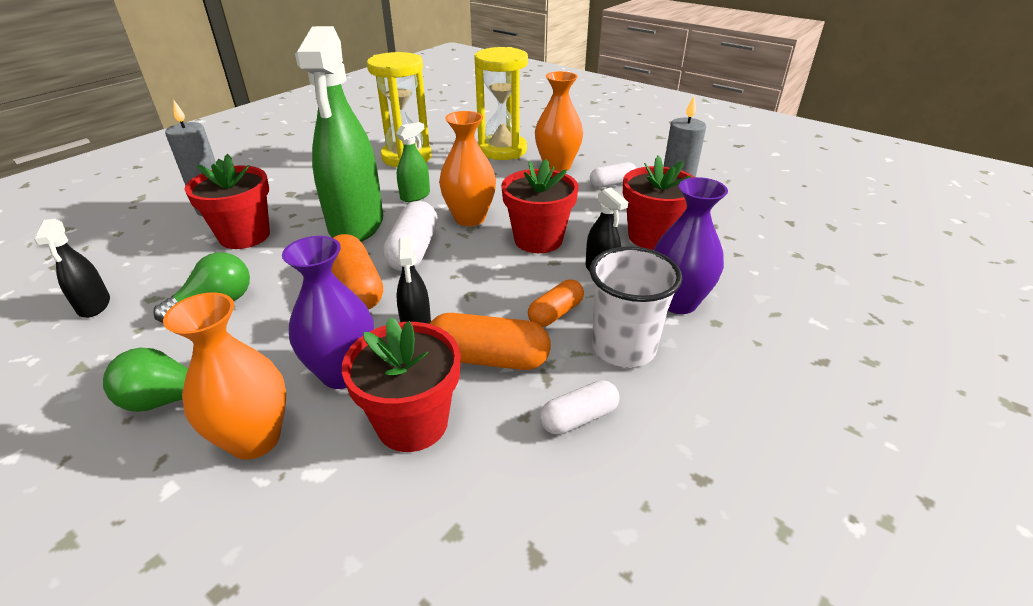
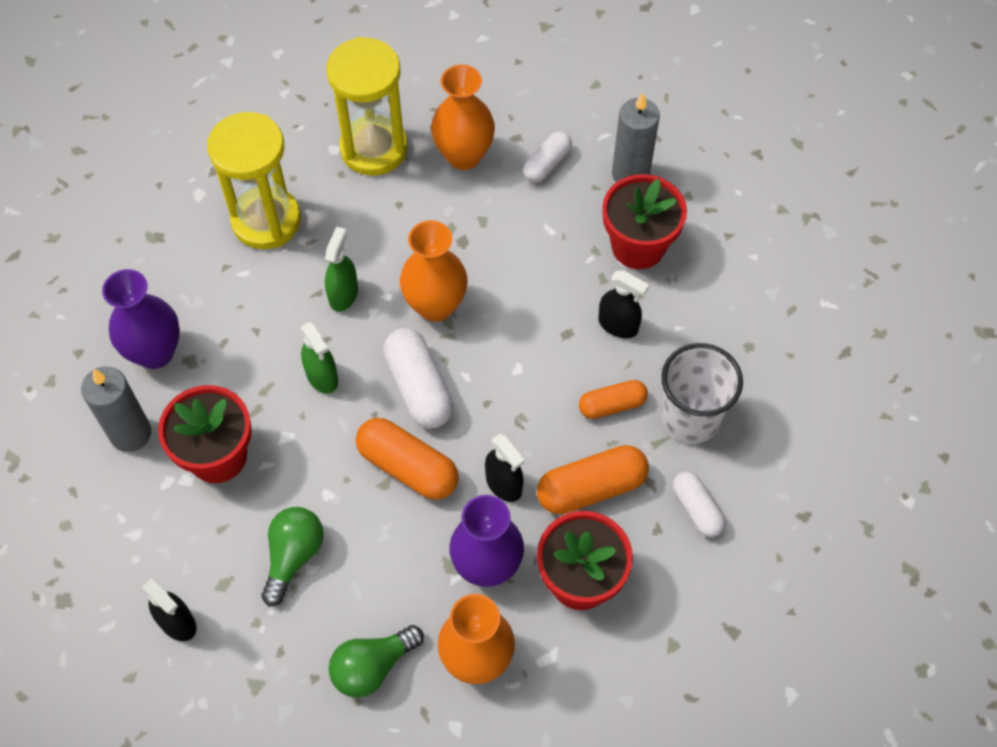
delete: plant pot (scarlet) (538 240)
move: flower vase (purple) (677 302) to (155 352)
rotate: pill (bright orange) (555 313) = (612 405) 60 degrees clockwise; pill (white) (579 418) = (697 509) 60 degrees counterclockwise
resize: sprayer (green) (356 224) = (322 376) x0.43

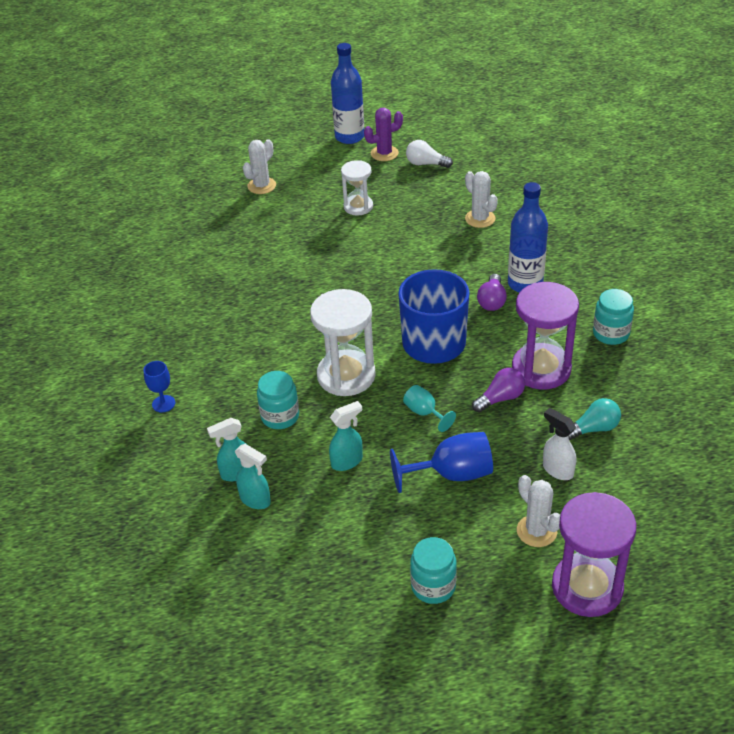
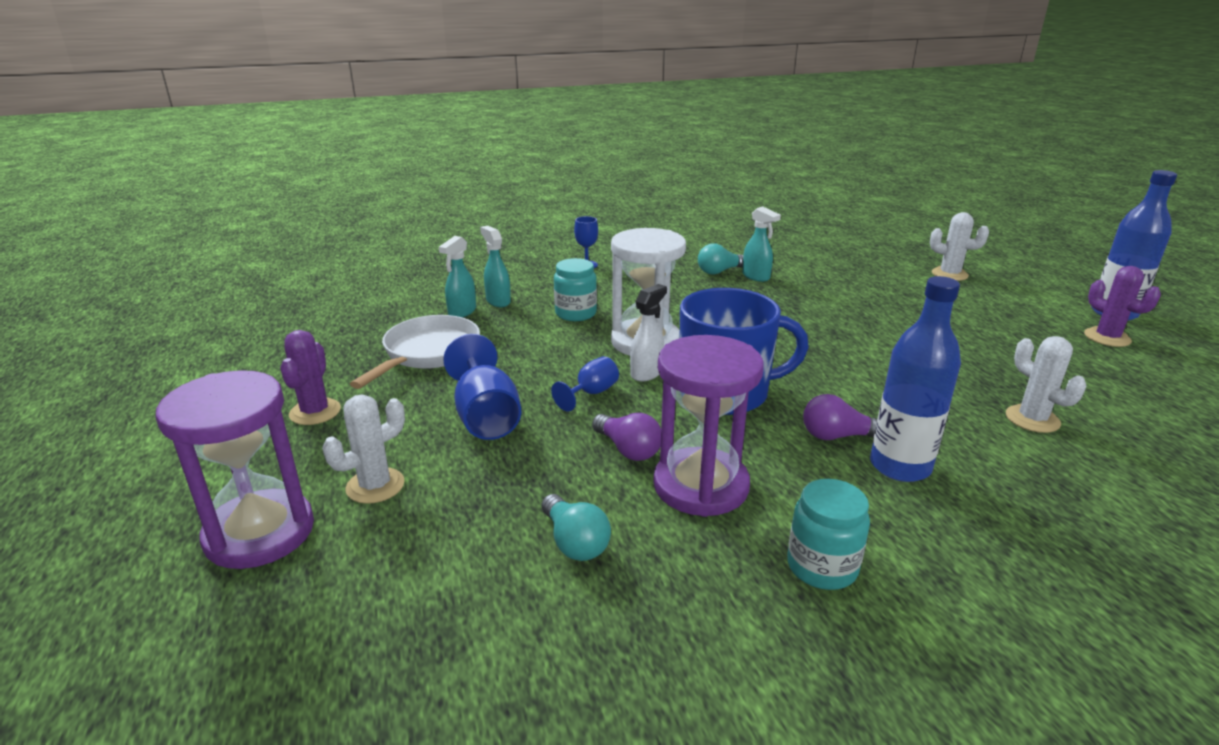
delete: hourglass (white) (358 206); bulb (white) (426 164)
insert: frying pan (white) (428 354); bulb (aqua) (719 271)
move: sprayer (white) (557 470) to (647 373); sprayer (aqua) (347 461) to (756 277)
replace: jar (aqua) (433 586) to prickly plant (purple) (315 412)
recolor: wine glass (aqua) (425 413) to wine glass (royal blue) (591 393)
rotate: prickly plant (white) (480 219) = (1032 419) 75 degrees counterclockwise

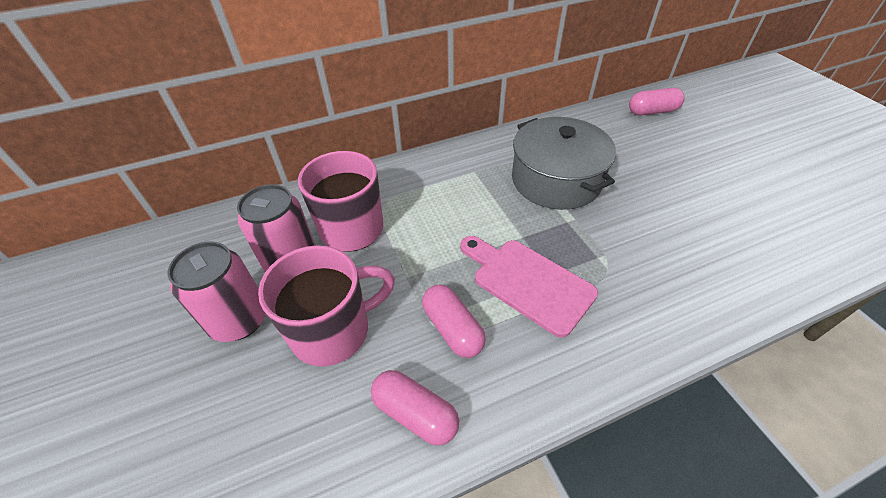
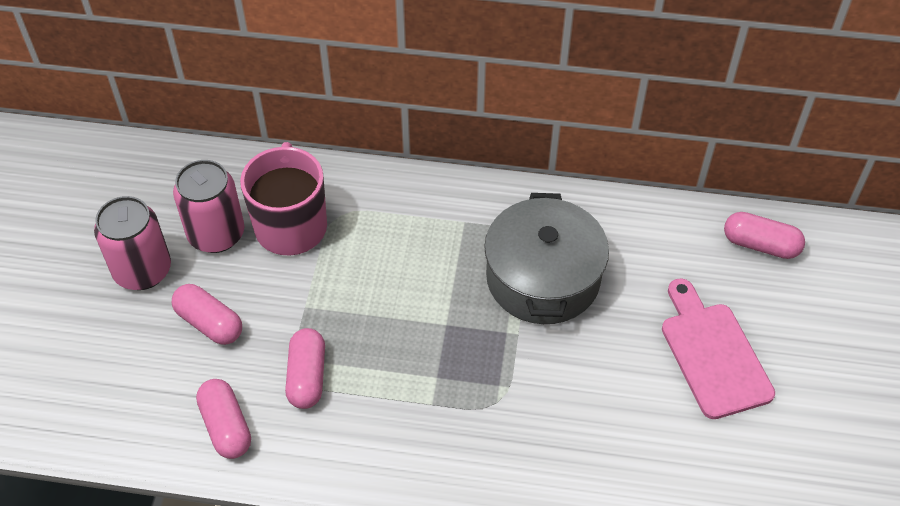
move: bread board (rose-pink) (528 282) to (713 354)
replace: coffee mug (rose-pink) (333 331) to pill (rose-pink) (209 323)

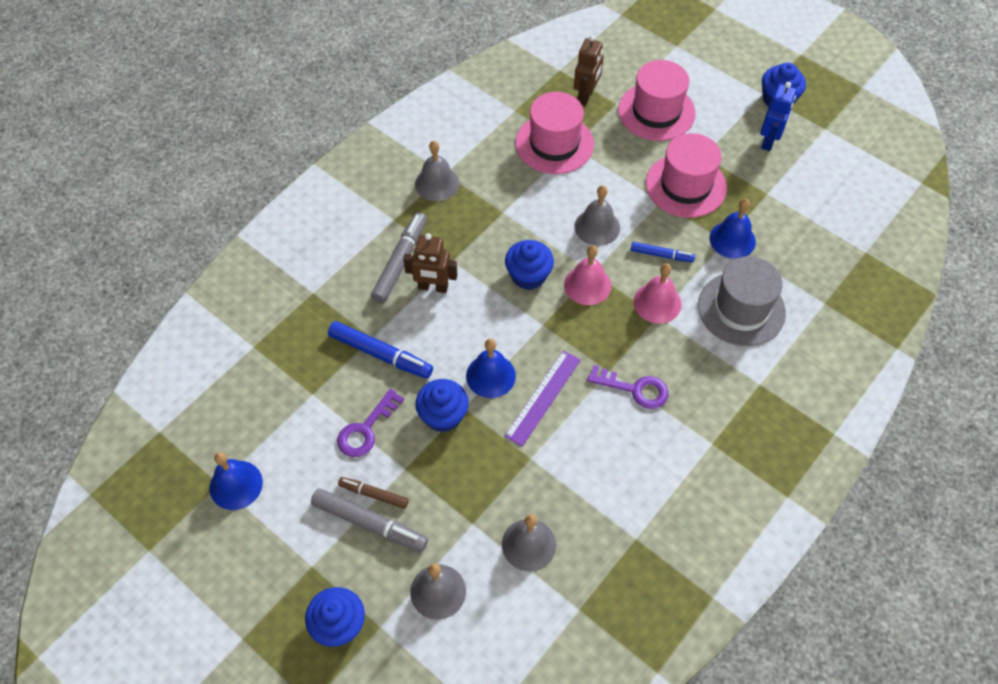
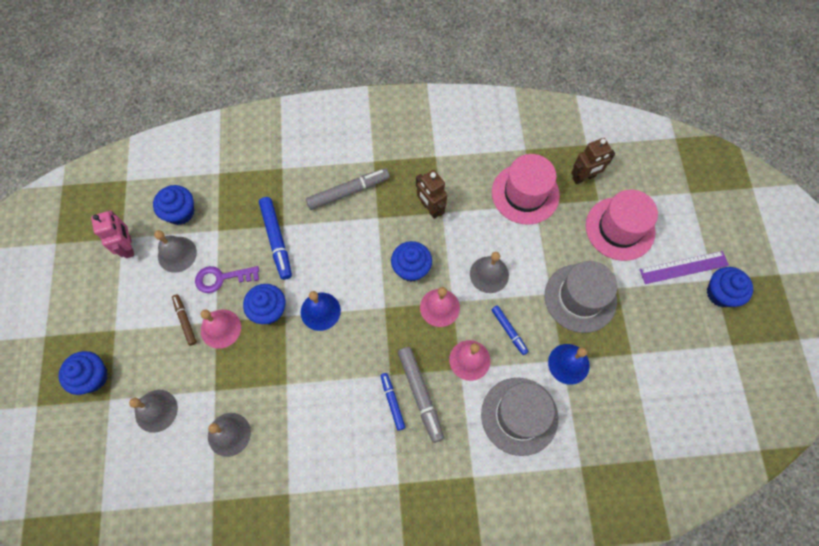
delete: robot figure (royal blue) (769 141)
insert: fairy cake (royal blue) (180 212); hand bell (rose-pink) (220 328)
move: hand bell (grey) (437 183) to (177 254); felt pen (grey) (370 524) to (420 394); robot figure (brown) (433 287) to (430 208); ruler (purple) (543 397) to (683 267)
replace: hand bell (royal blue) (236 485) to robot figure (rose-pink) (128 247); door key (purple) (635 389) to felt pen (royal blue) (392 402)
recolor: hat (rose-pink) (686 185) to hat (grey) (580 298)

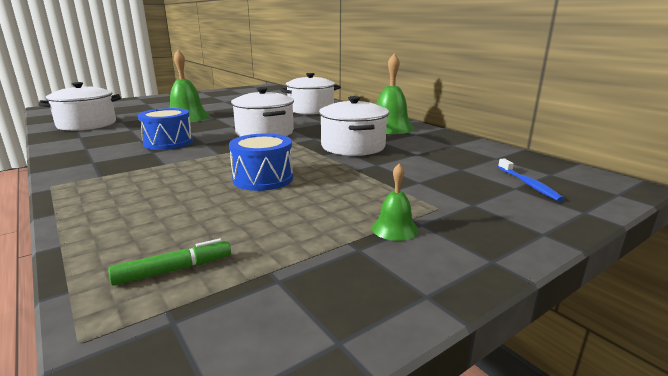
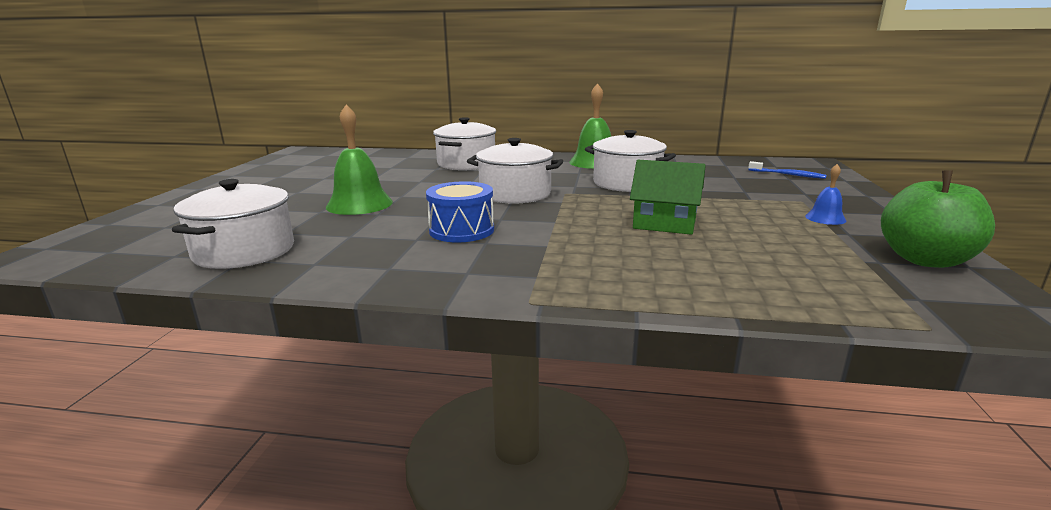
delete: felt pen (green) (174 270)
insert: apple (green) (925 260)
replace: snare drum (royal blue) (263 179) to house (green) (664 223)
recolor: hand bell (green) (394 229) to hand bell (royal blue) (825 218)

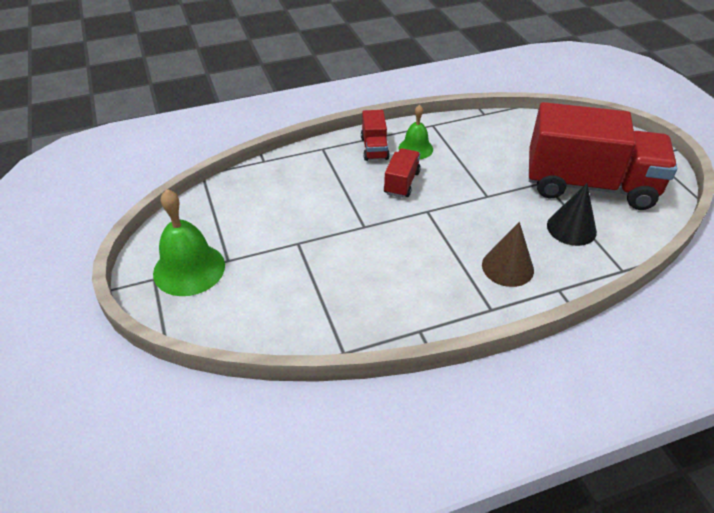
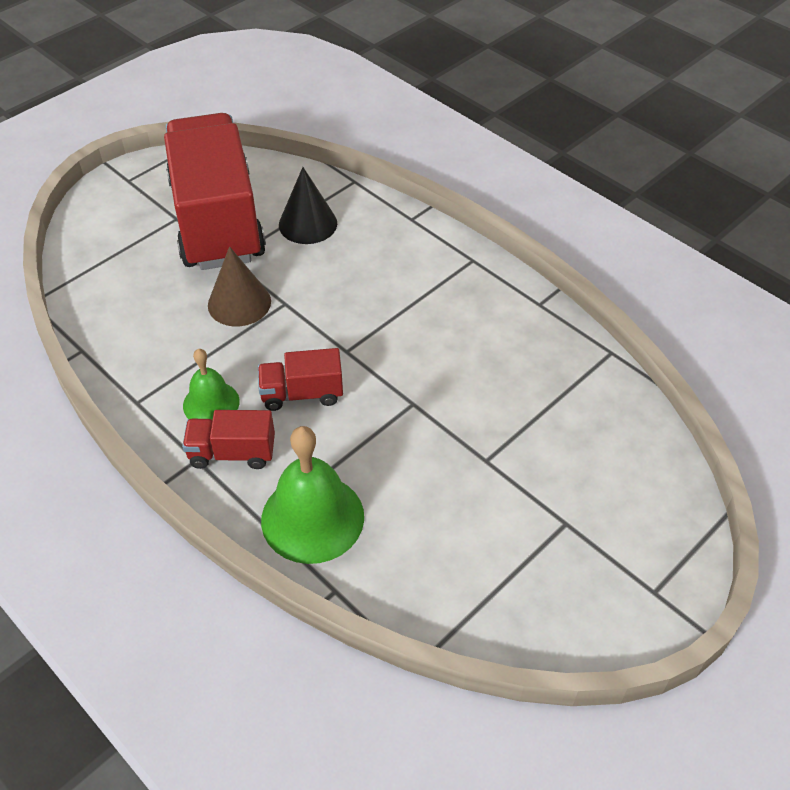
move: solid cone (brown) (507 267) to (239 303); hand bell (green) (189 269) to (312 518)
rotate: lorry (scarlet) (374 148) = (232 453) 150 degrees counterclockwise

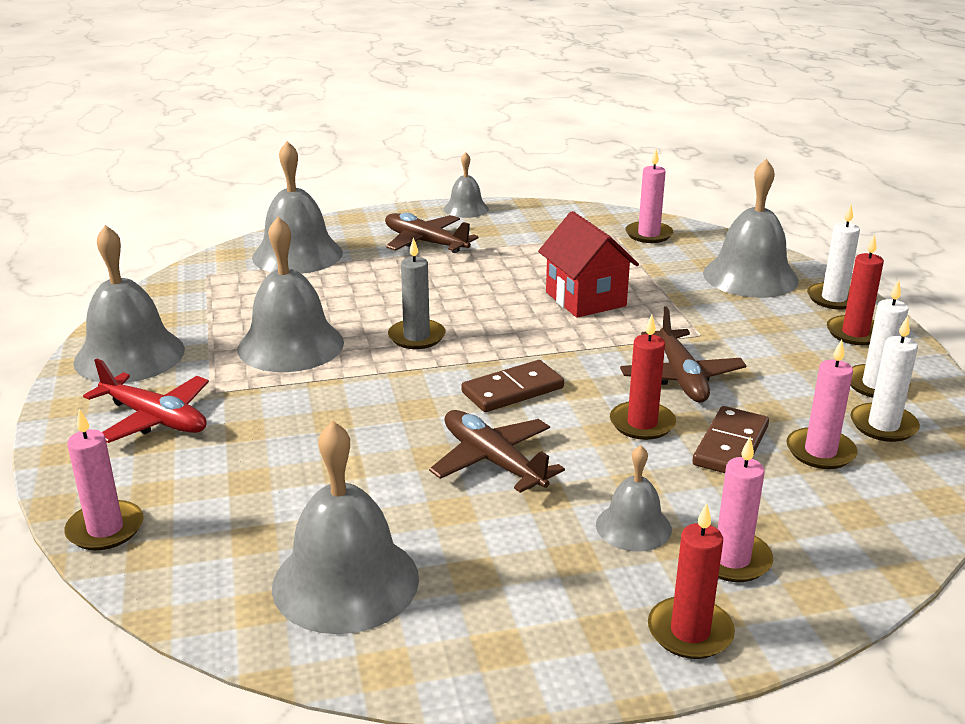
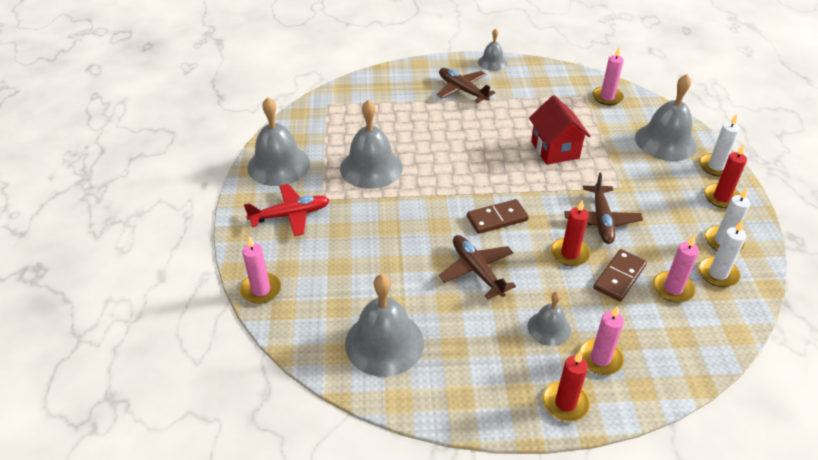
delete: hand bell (grey) (297 255); pillar candle (grey) (416 337)
rotate: toy plane (scarlet) (154 419) = (290 215) 60 degrees counterclockwise

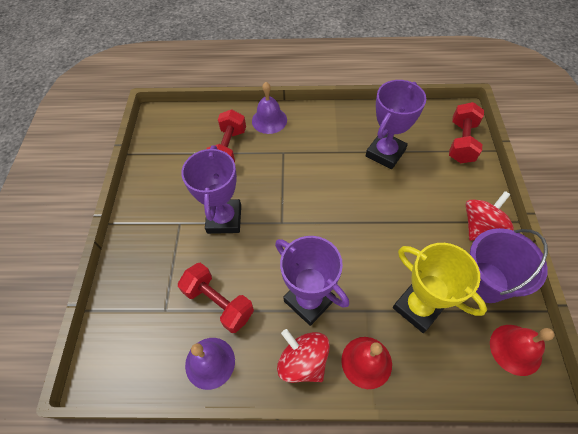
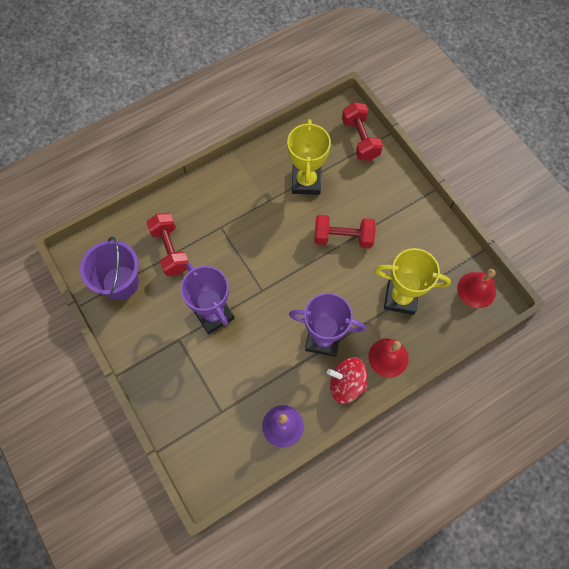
delete: hand bell (purple) (269 120); spinning top (scarlet) (480 226)
move: pail (purple) (485 282) to (120 282); hand weight (scarlet) (219 303) to (343 237)
recolor: trophy (purple) (385 153) to trophy (yellow) (306 182)

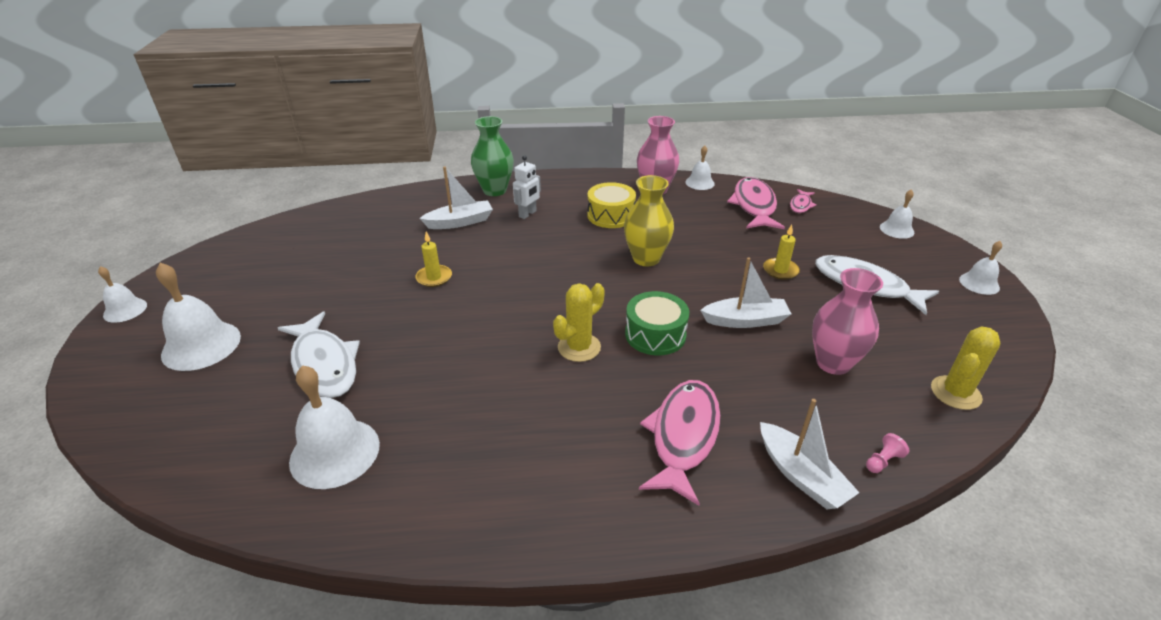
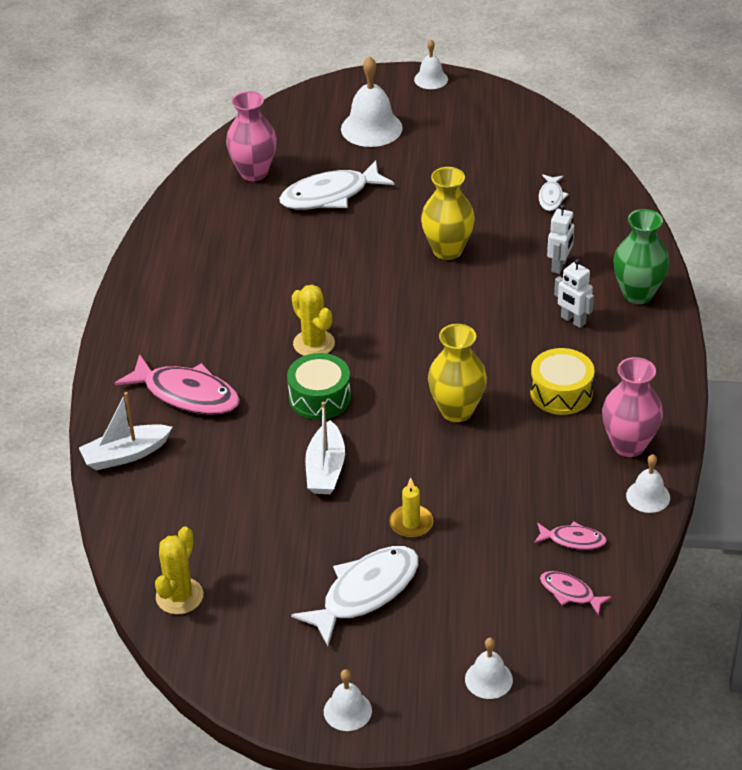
delete: hand bell (white) (335 452); pawn (rose-pink) (882 461)
insert: fish (white) (551 197)
move: flower vase (rose-pink) (833 363) to (254 172)
replace: pillar candle (yellow) (434 277) to flower vase (yellow) (447 250); boat (white) (460 222) to robot figure (white) (559 266)
rotate: prickly plant (yellow) (955 393) = (179 596) 60 degrees clockwise
resize: fish (rose-pink) (754 206) = (573 540) x0.51

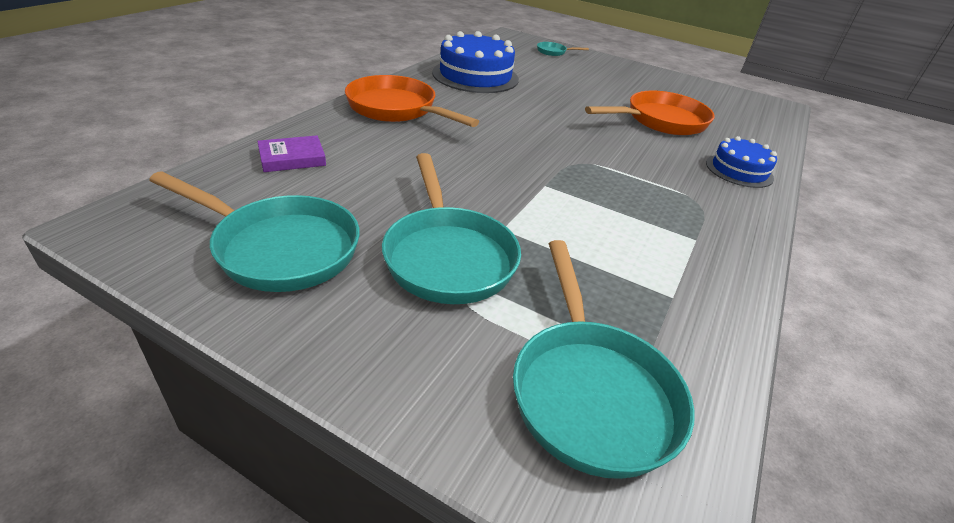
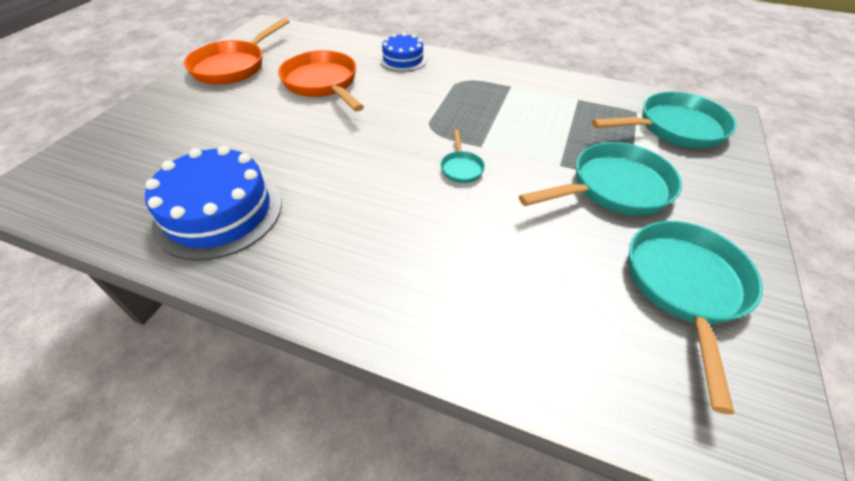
delete: book (purple) (292 158)
move: frying pan (bright orange) (396 109) to (233 66); frying pan (aqua) (553 52) to (461 168)

